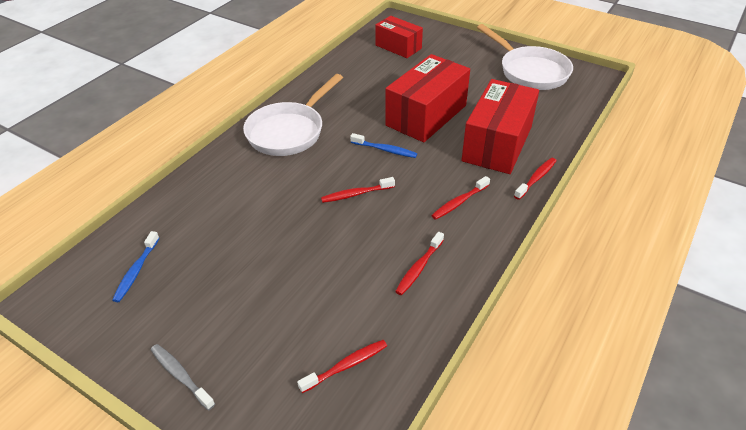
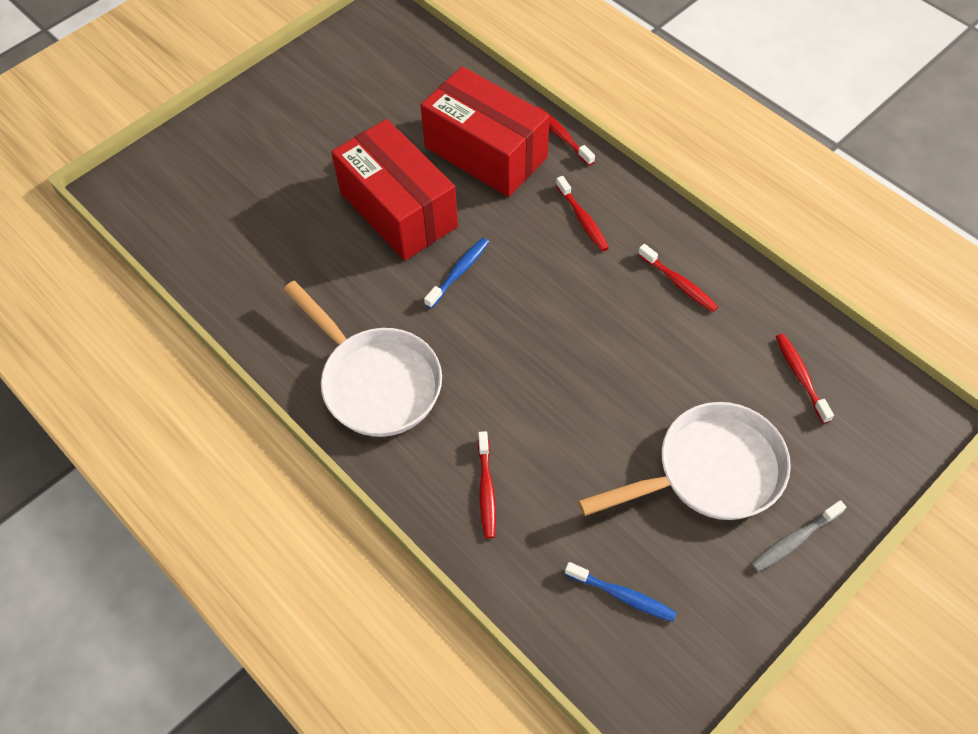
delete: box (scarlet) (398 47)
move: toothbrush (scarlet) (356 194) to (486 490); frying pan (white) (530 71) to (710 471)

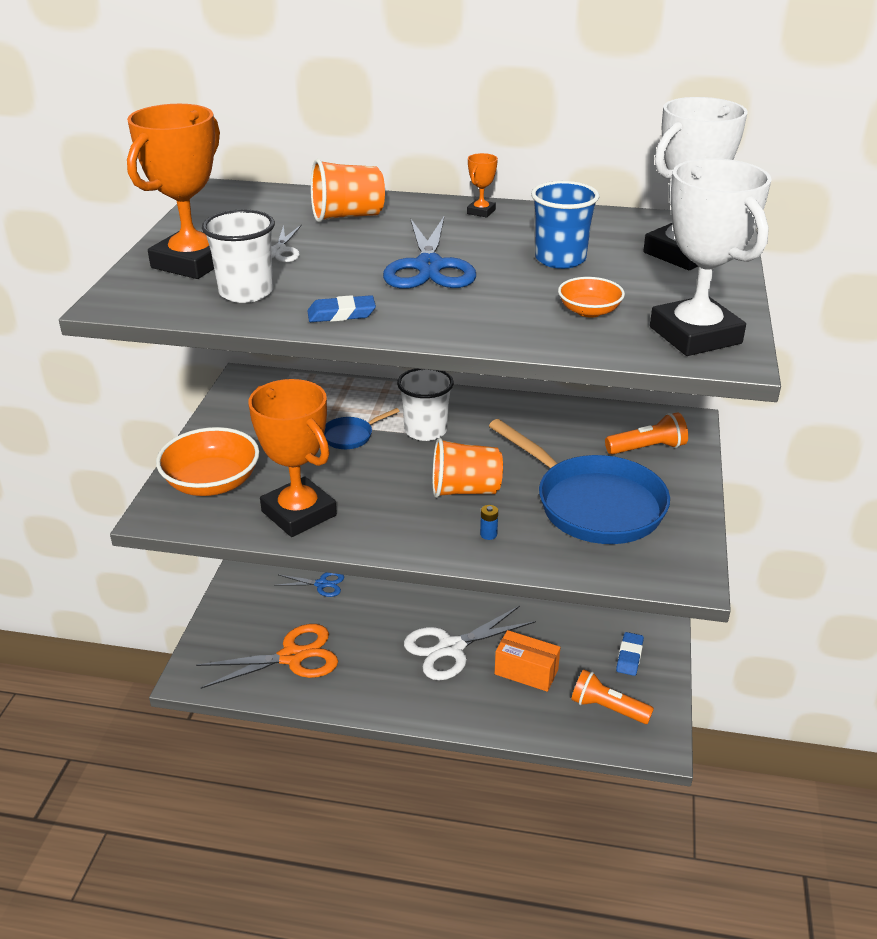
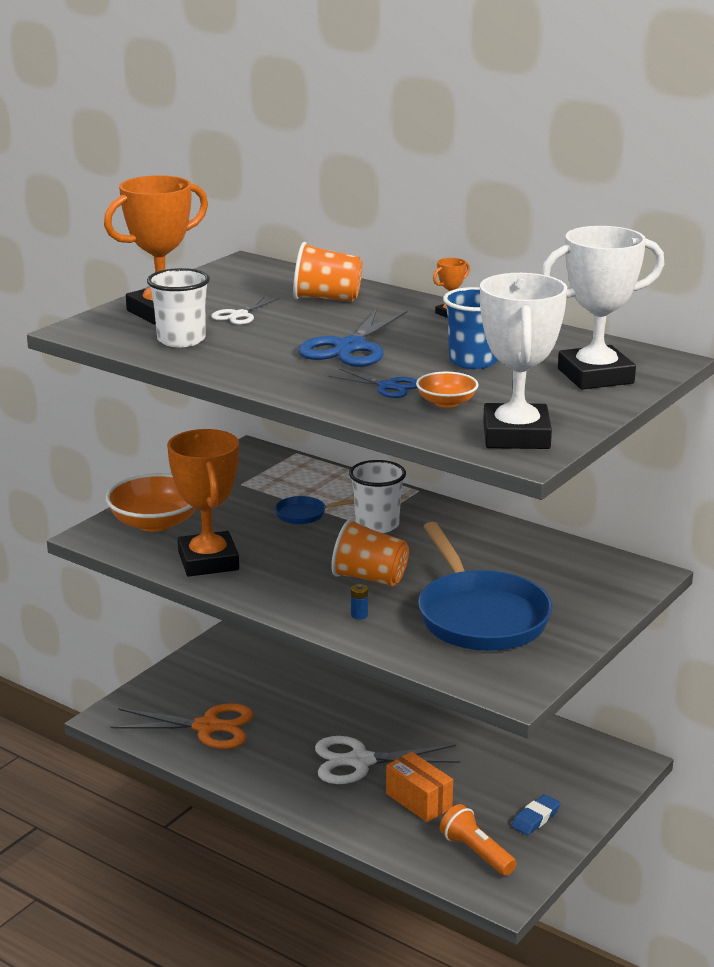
delete: pencil eraser (royal blue) (341 314); torch (bright orange) (647 448)
move: scissors (royal blue) (321 584) to (387 386)

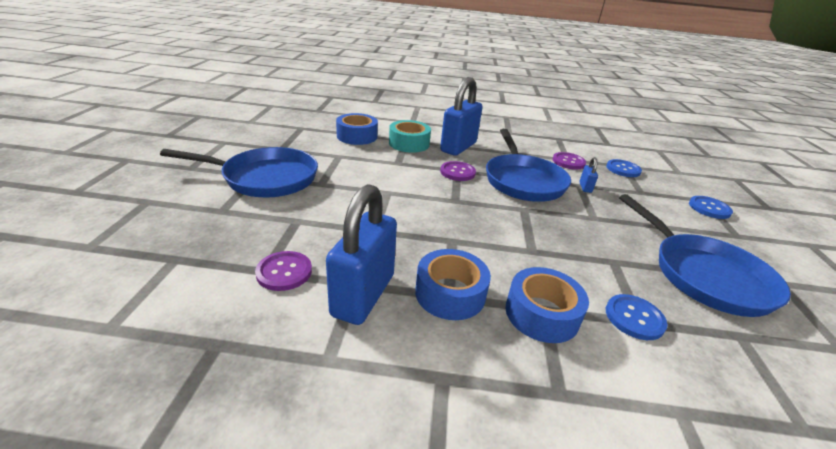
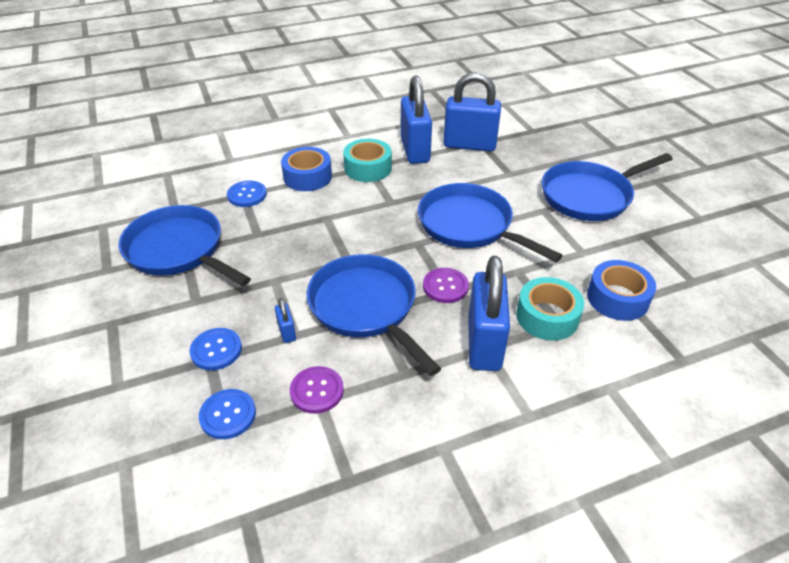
insert: frying pan (royal blue) (470 226)
move: sewing button (royal blue) (709 208) to (216 350)
replace: sewing button (purple) (284 272) to padlock (royal blue) (469 145)
recolor: roll of tape (royal blue) (450 293) to roll of tape (aqua) (368 168)

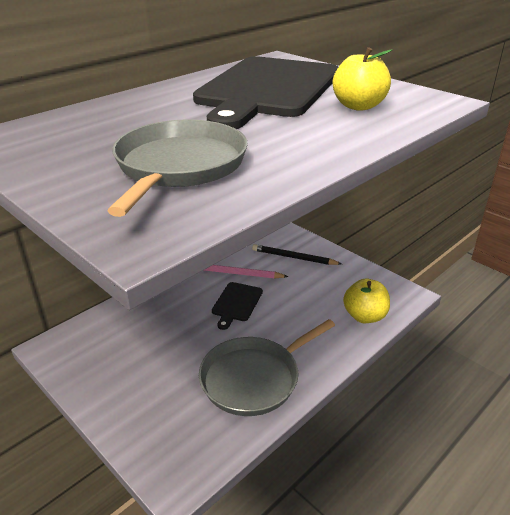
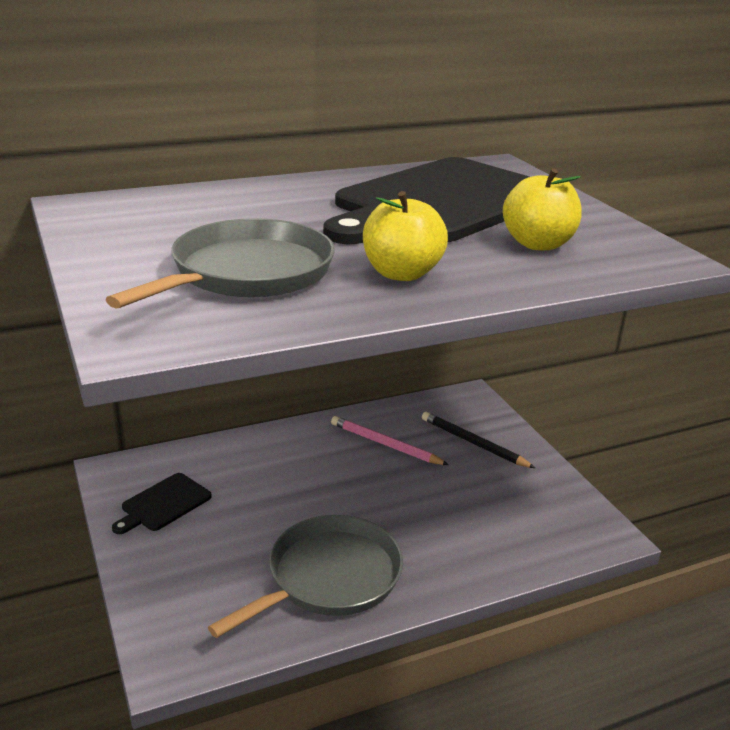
move: bread board (black) (236 303) to (163 504); apple (yellow) (364 316) to (402 273)
rotate: frying pan (grey) (254 378) = (329 577) 150 degrees clockwise

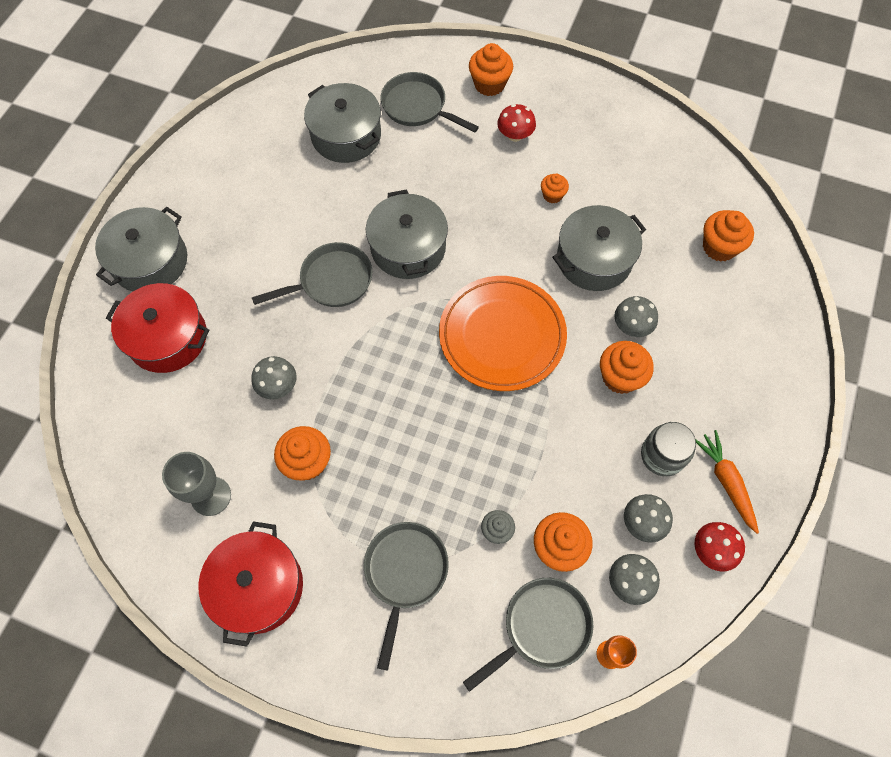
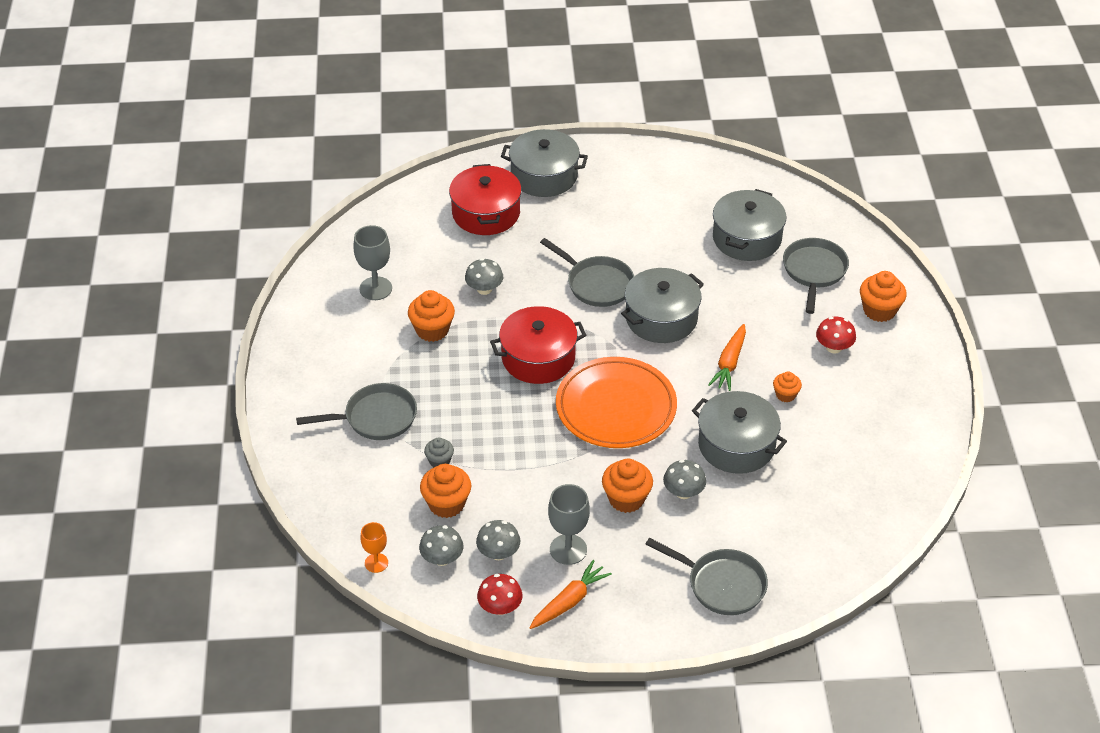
delete: fairy cake (bright orange) (719 247)
insert: carrot (bright orange) (729 363)
move: cooking pot (scarlet) (258 587) to (538 358); frying pan (grey) (542 628) to (721 585)
replace: jar (grey) (662 455) to wine glass (grey) (568 549)

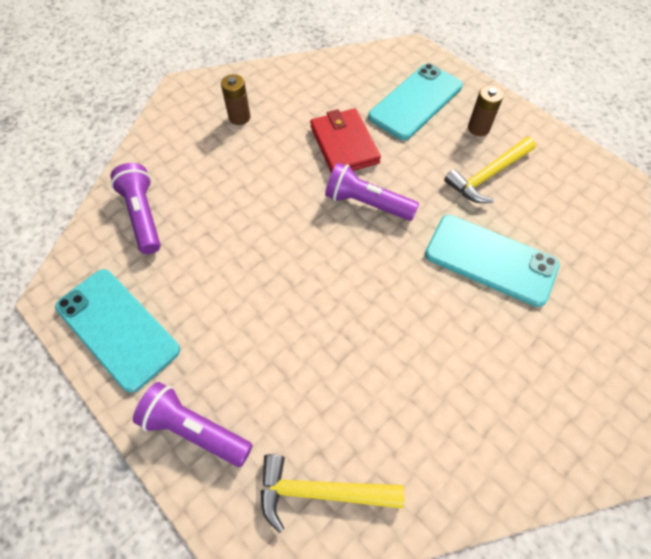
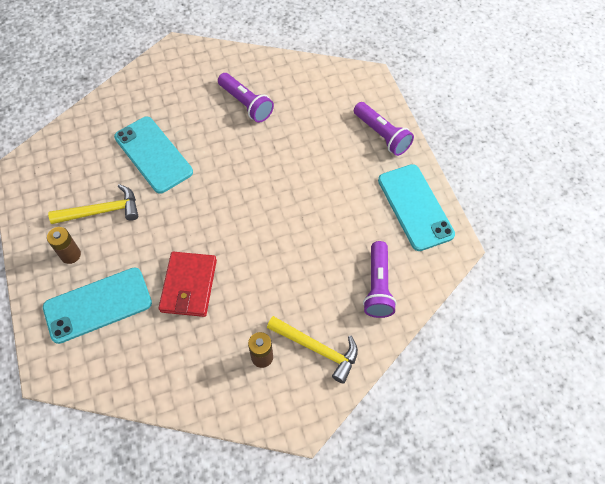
move: torch (purple) (367 203) to (246 104); hammer (yellow) (321 492) to (317 349)

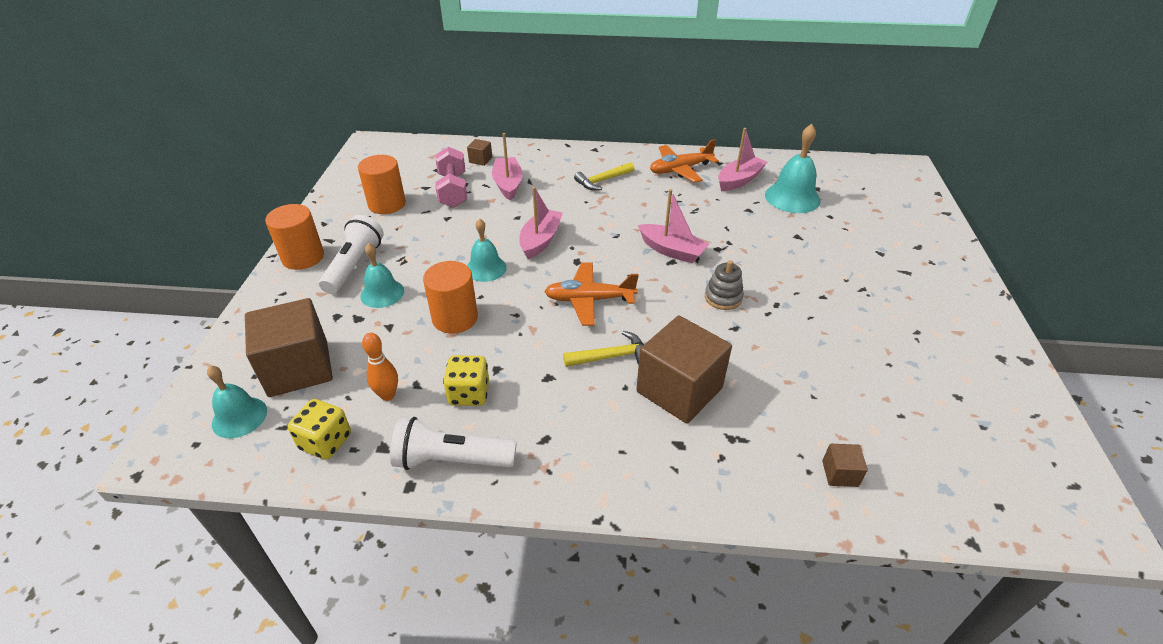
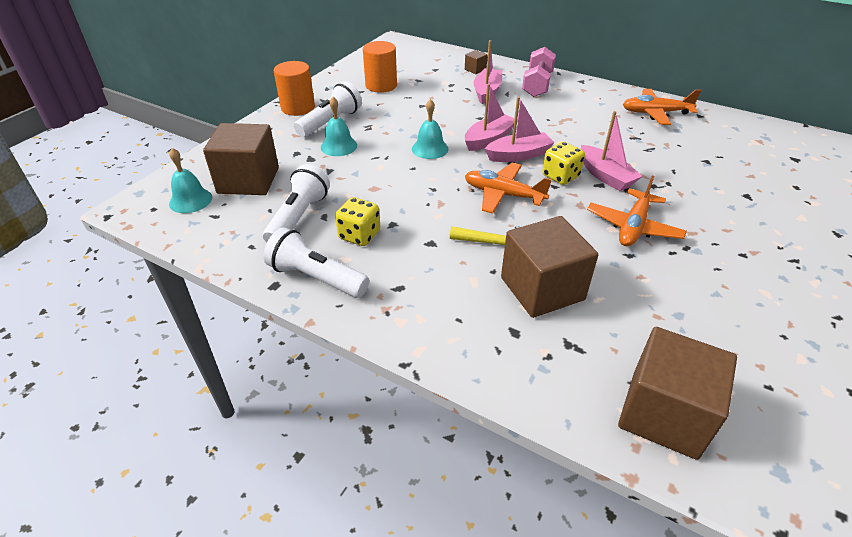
delete: cylinder (bright orange) (455 318); hammer (yellow) (602 181); hand bell (aqua) (792 197)
move: boat (rose-pink) (739 180) to (518 155); hand weight (rose-pink) (453 190) to (537 85); game die (yellow) (326 442) to (560 176)
replace: skittle (bright orange) (388 395) to torch (white) (298 217); stacking toy (grey) (723 297) to toy plane (bright orange) (633 227)
resize: solid cube (brown) (840 473) = (664 413) x2.36

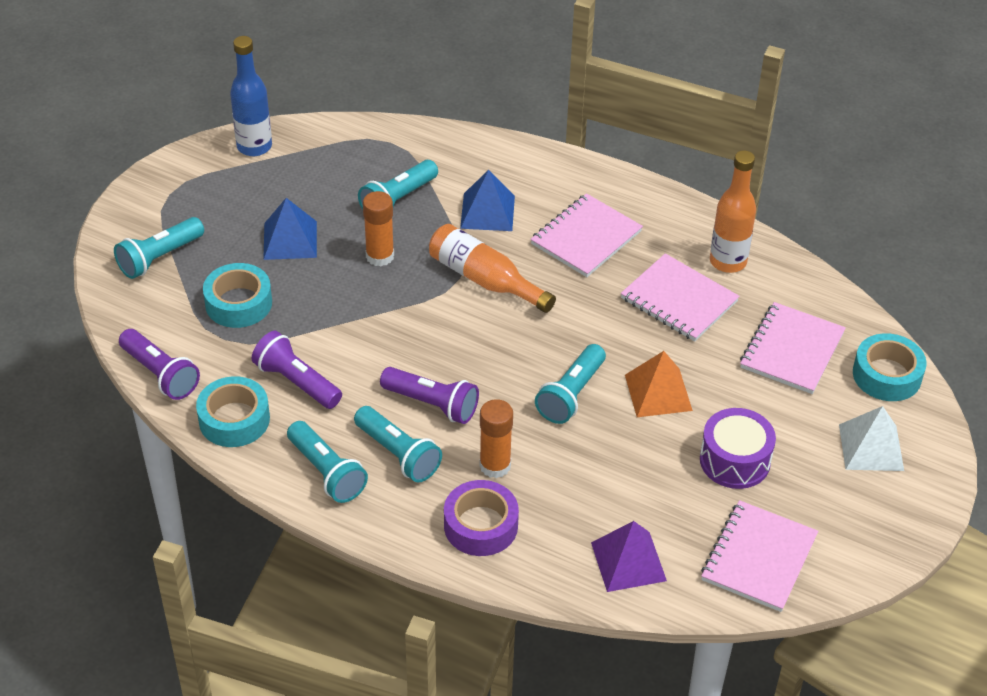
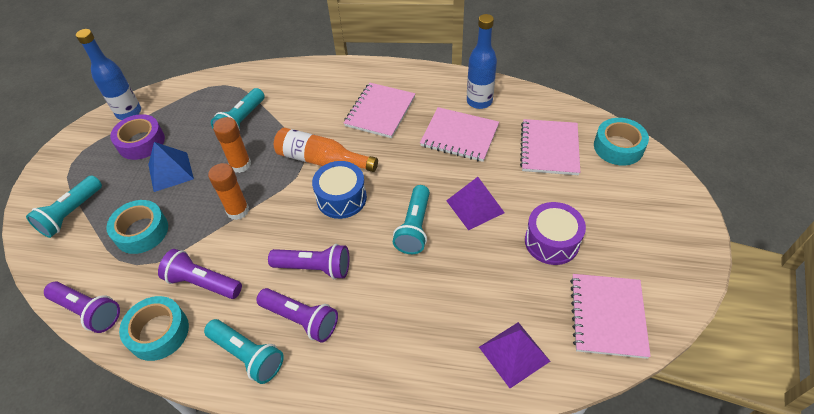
delete: solid pyramid (royal blue) (487 212); solid pyramid (white) (871 447)
insert: snare drum (royal blue) (341 198)
move: roll of tape (purple) (480 525) to (141 142); glue (bright orange) (495 465) to (238 211)
recolor: torch (aqua) (398 454) to torch (purple) (301 319); solid pyramid (bright orange) (658 392) to solid pyramid (purple) (475 206); bottle (bright orange) (728 261) to bottle (royal blue) (479 101)

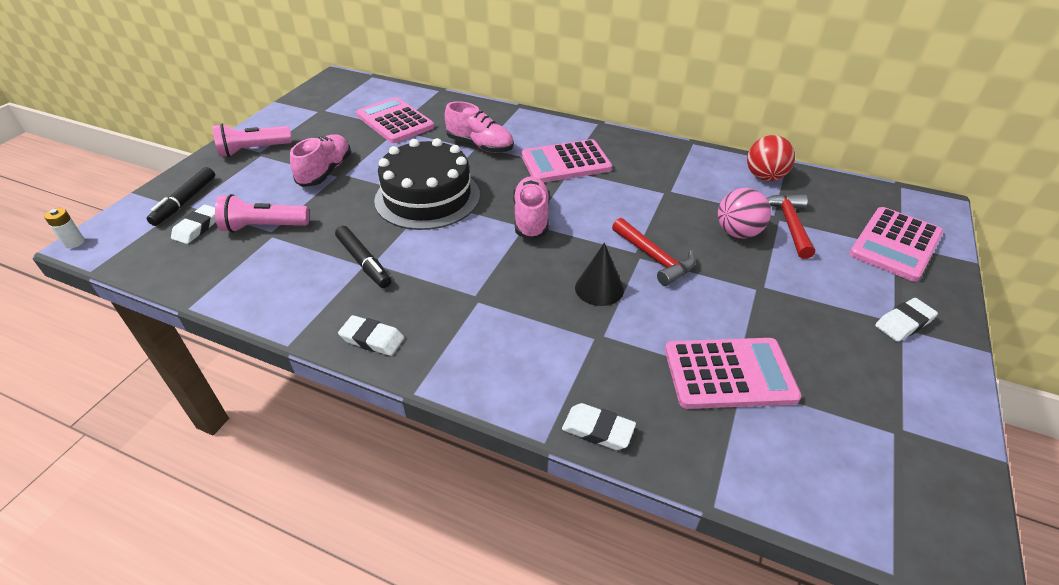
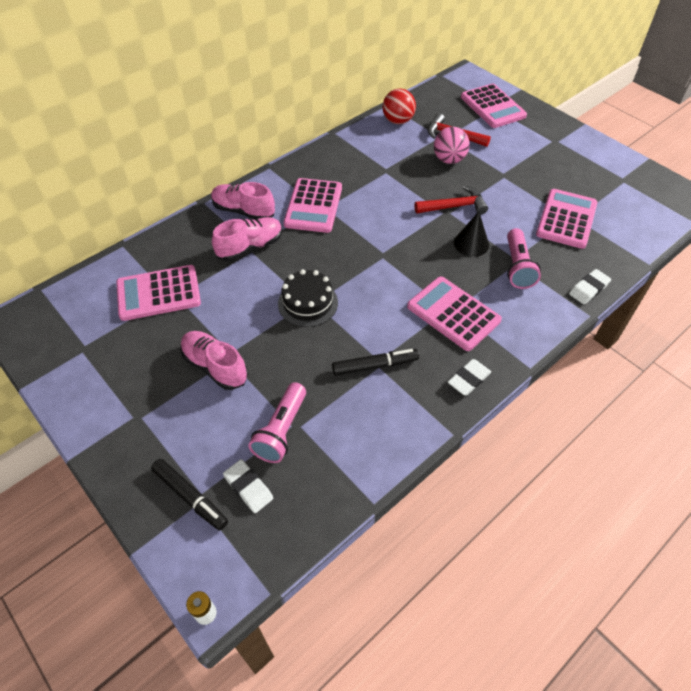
delete: pencil eraser (white) (904 323)
insert: calculator (rose-pink) (453 314)
move: shoe (rose-pink) (531 218) to (243 211); torch (rose-pink) (253 150) to (517 267)
resize: layer cake (black) (427 197) = (308 303) x0.62

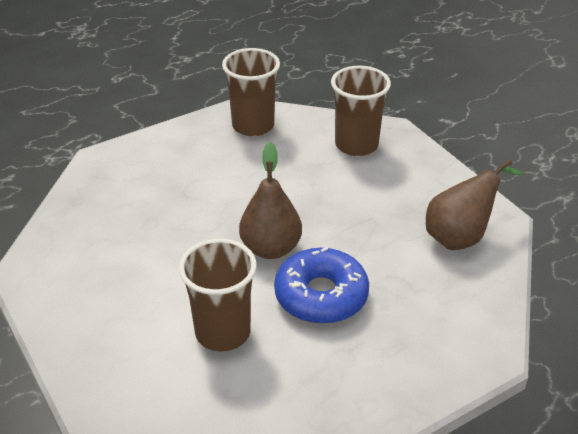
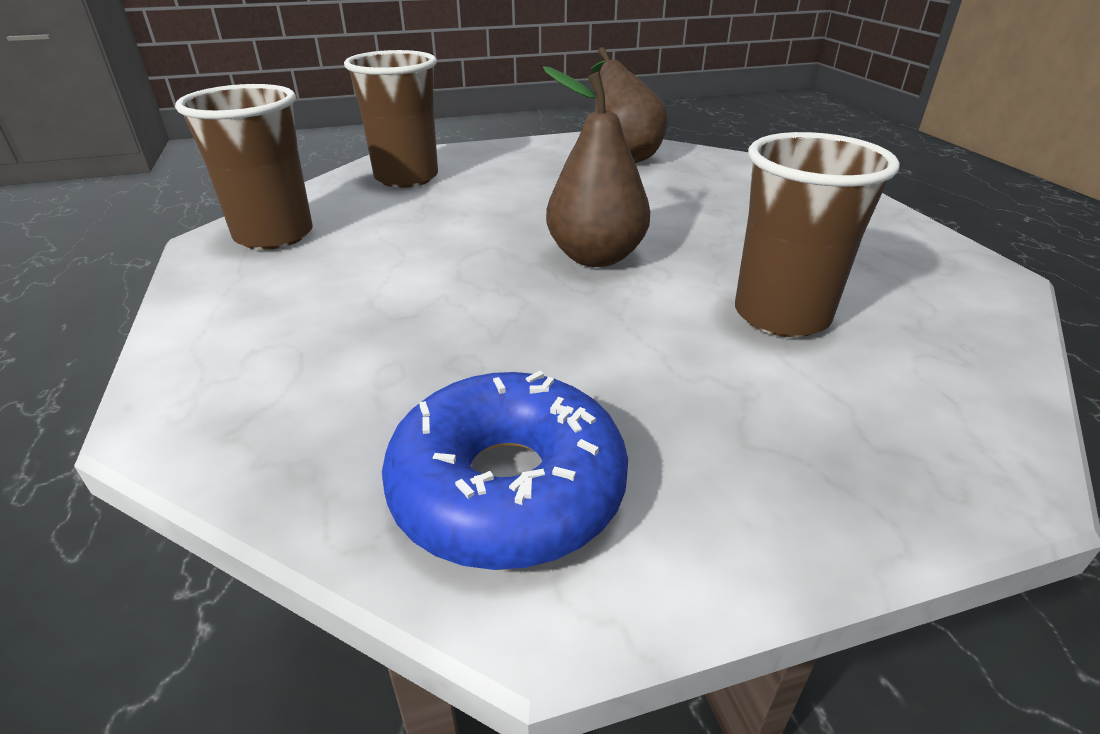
move: glazed donut (royal blue) (321 296) to (508 489)

